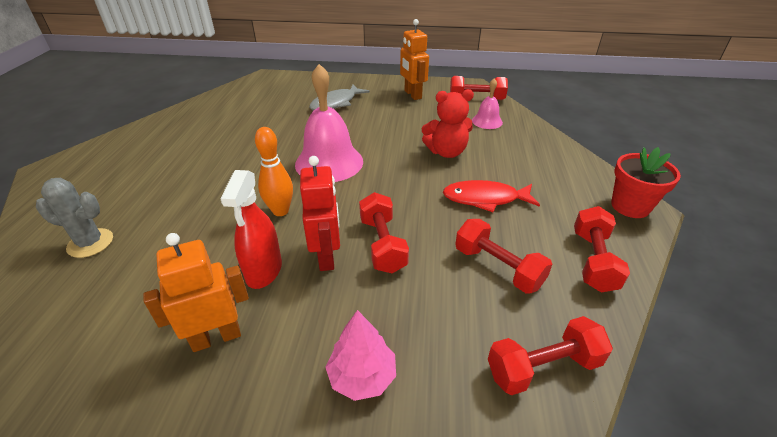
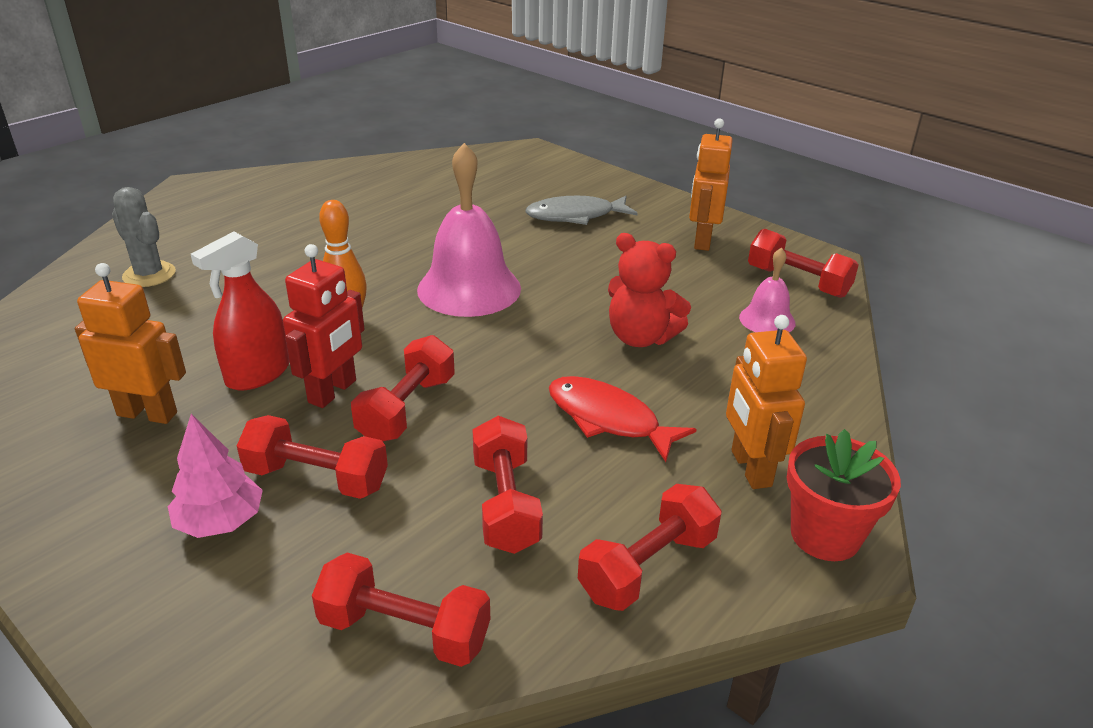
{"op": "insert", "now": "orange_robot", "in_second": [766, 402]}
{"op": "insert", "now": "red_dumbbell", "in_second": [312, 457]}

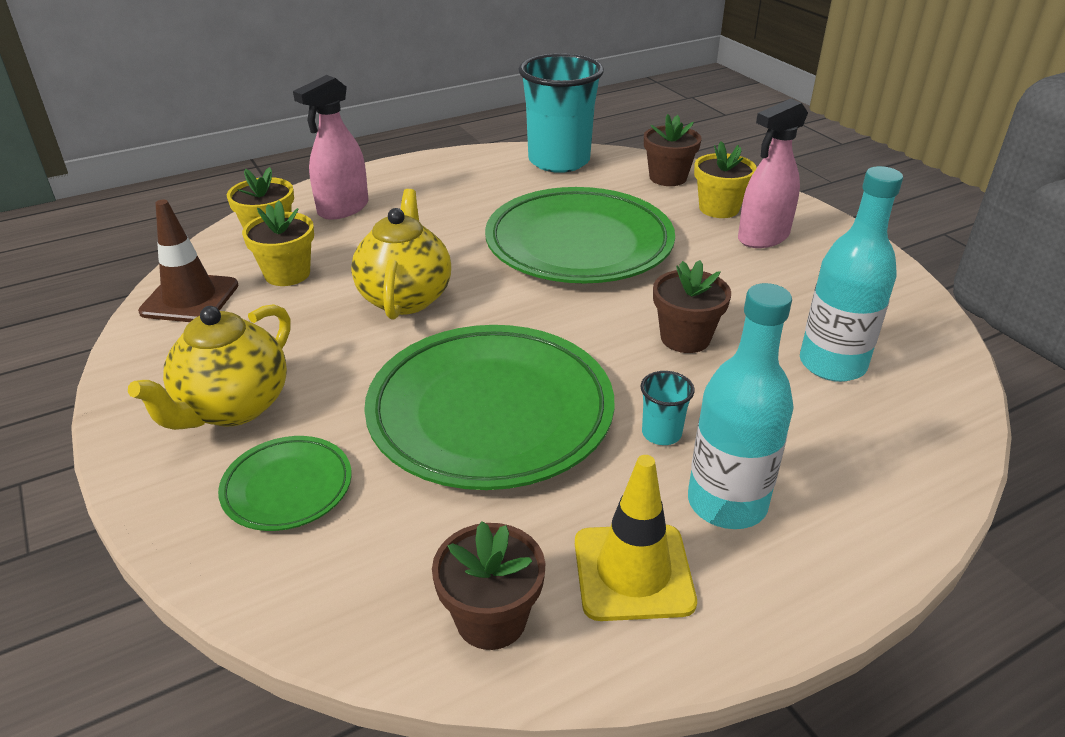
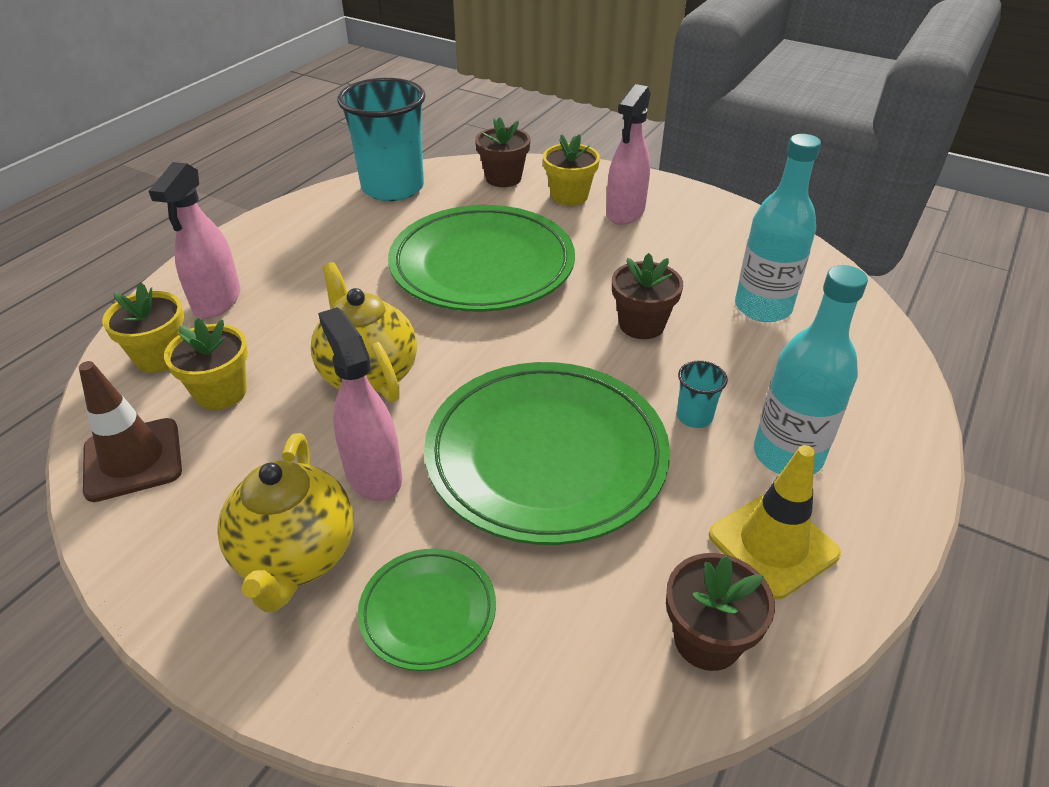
{"op": "insert", "now": "pink_spray_bottle", "in_second": [360, 404]}

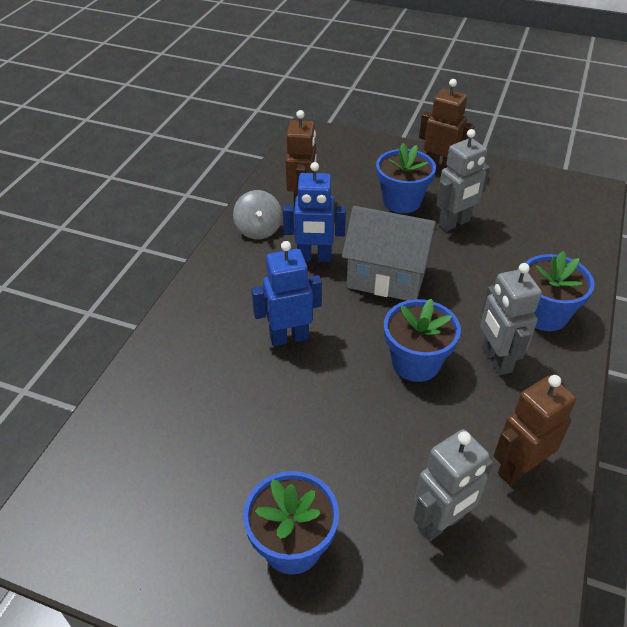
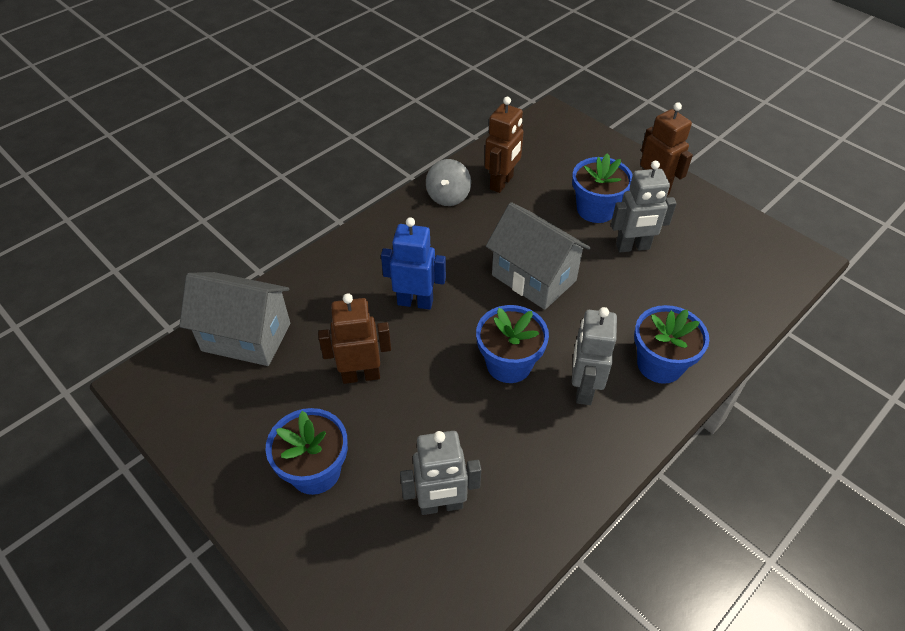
{"op": "delete", "was": "blue_robot", "in_first": [314, 212]}
{"op": "move", "was": "brown_robot", "in_first": [535, 430], "in_second": [354, 338]}
{"op": "insert", "now": "grey_house", "in_second": [234, 319]}

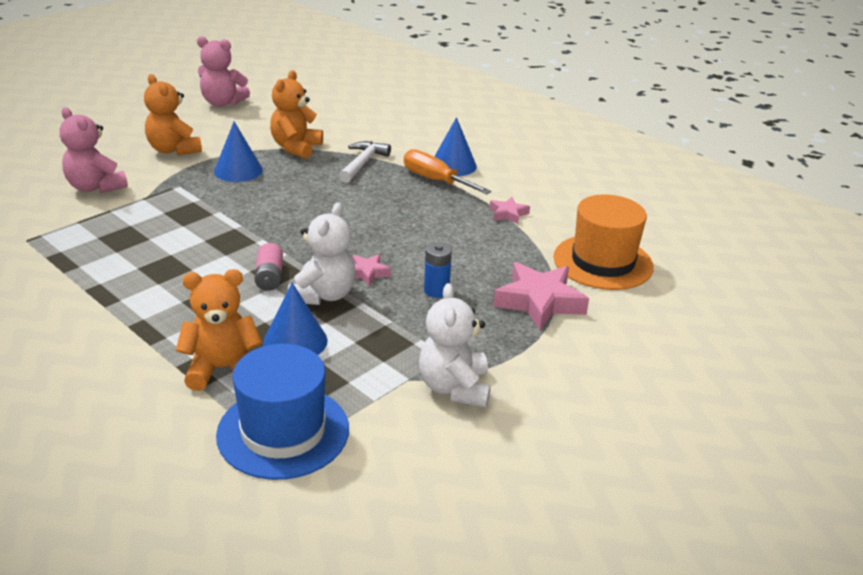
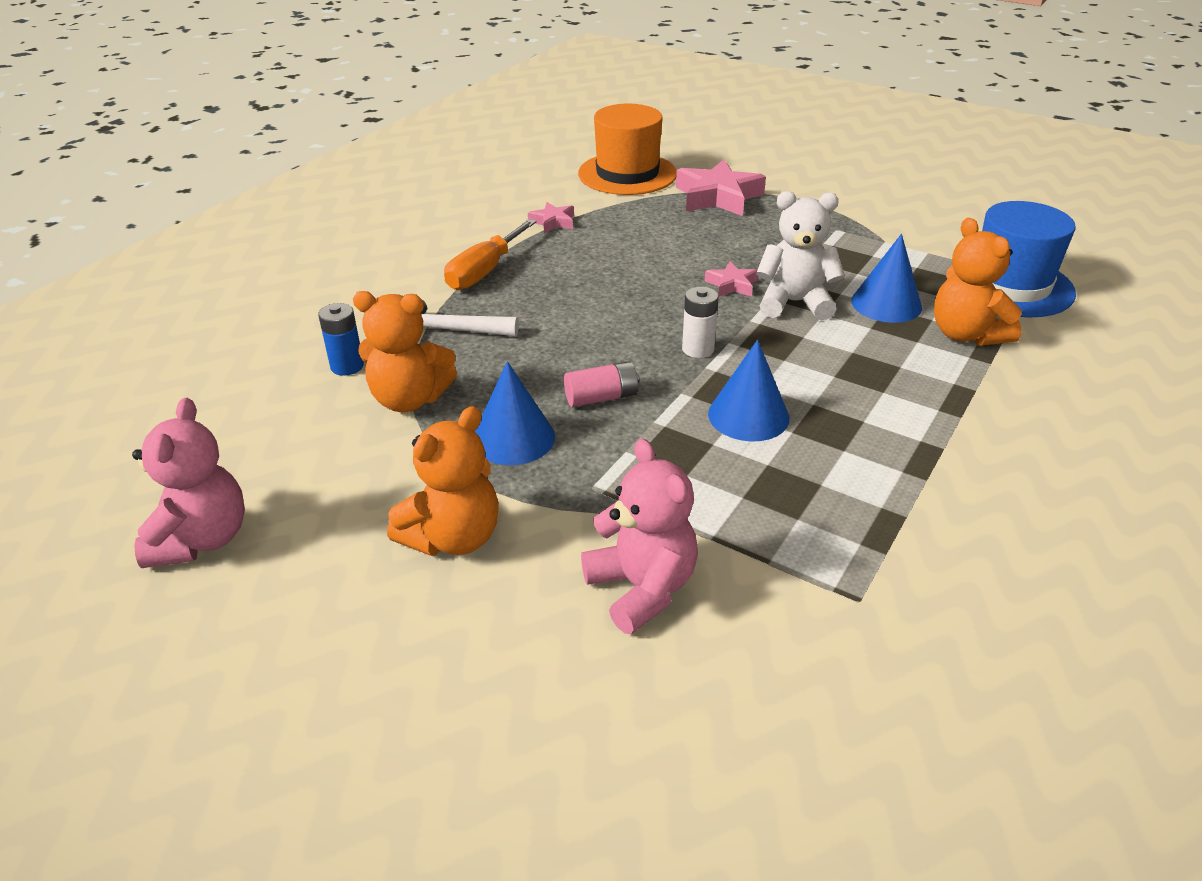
{"op": "rotate", "was": "pink_teddy_bear", "in_first": [94, 150], "in_second": [639, 536], "clockwise": -60}
{"op": "move", "was": "blue_cone", "in_first": [455, 146], "in_second": [748, 391]}
{"op": "move", "was": "blue_battery", "in_first": [438, 270], "in_second": [341, 339]}
{"op": "move", "was": "pink_battery", "in_first": [268, 267], "in_second": [601, 384]}
{"op": "delete", "was": "white_teddy_bear", "in_first": [455, 345]}
{"op": "insert", "now": "white_battery", "in_second": [700, 322]}

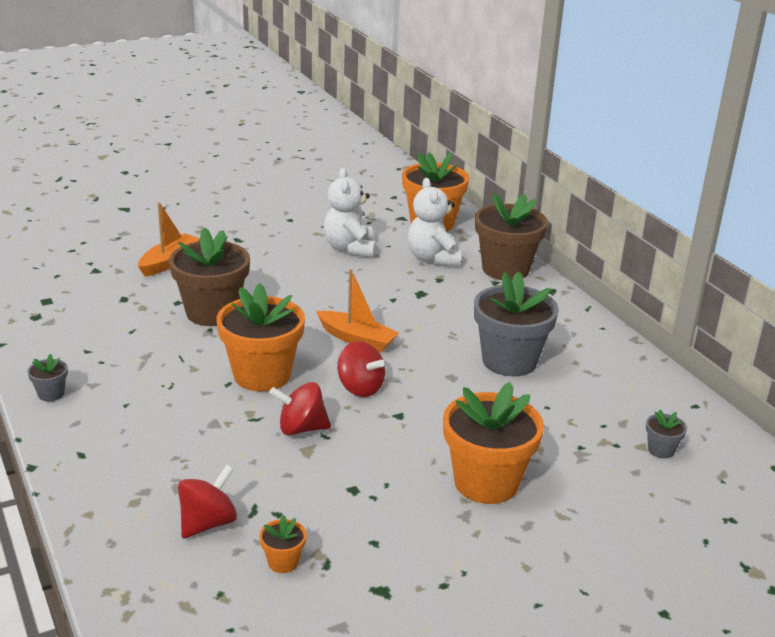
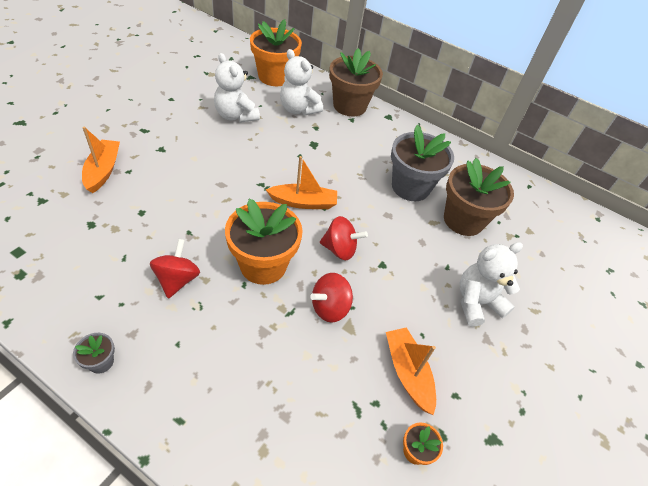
{"op": "move", "was": "brown_flower_pot", "in_first": [209, 276], "in_second": [479, 197]}
{"op": "replace", "was": "orange_flower_pot", "now": "white_teddy_bear", "in_first": [493, 443], "in_second": [491, 284]}
{"op": "delete", "was": "grey_flower_pot", "in_first": [666, 434]}
{"op": "move", "was": "red_spinning_top", "in_first": [207, 502], "in_second": [175, 269]}
{"op": "insert", "now": "orange_boat", "in_second": [411, 371]}

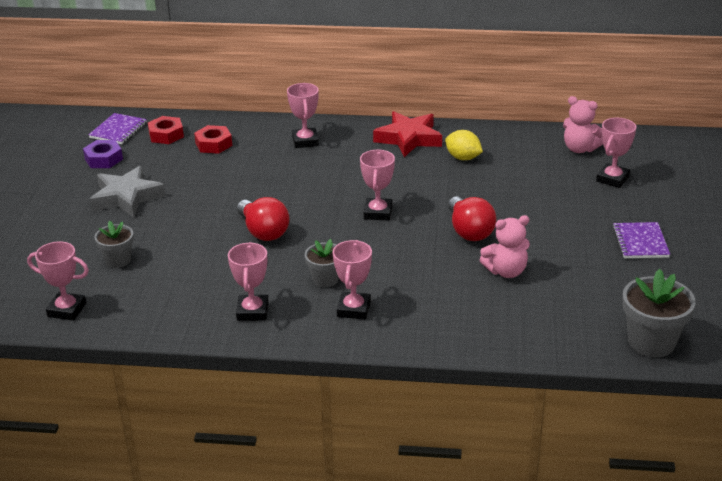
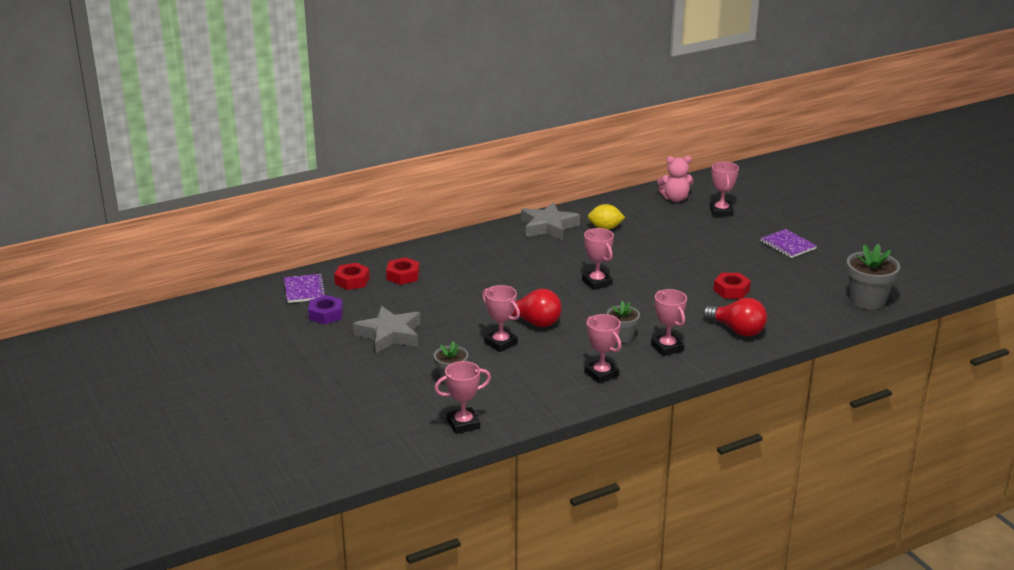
{"op": "move", "was": "pink_trophy", "in_first": [303, 115], "in_second": [501, 318]}
{"op": "recolor", "was": "red_star", "now": "grey_star", "in_first": [407, 134], "in_second": [550, 221]}
{"op": "move", "was": "red_light_bulb", "in_first": [472, 219], "in_second": [735, 317]}
{"op": "replace", "was": "pink_teddy_bear", "now": "red_nut", "in_first": [505, 246], "in_second": [732, 286]}

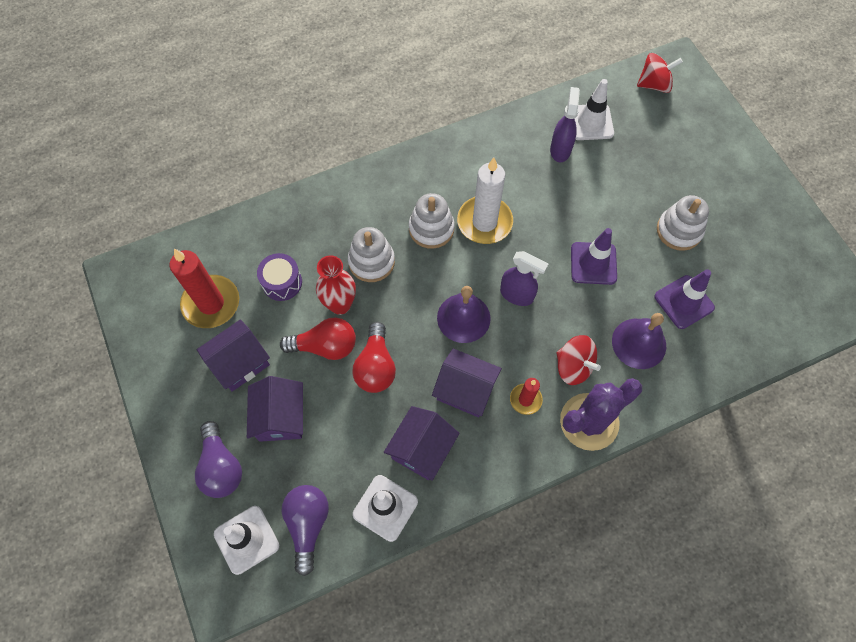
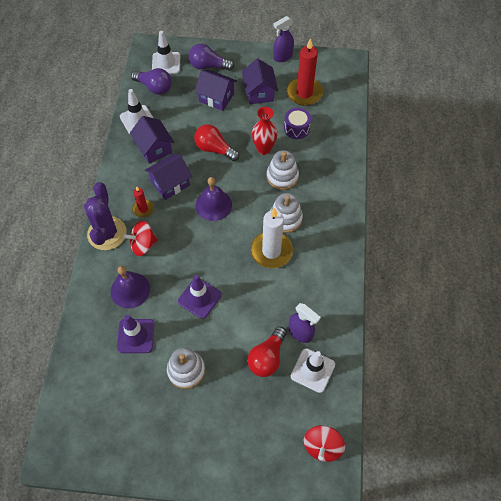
{"op": "move", "was": "purple_spray_bottle", "in_first": [524, 278], "in_second": [283, 39]}
{"op": "move", "was": "red_light_bulb", "in_first": [318, 339], "in_second": [267, 351]}

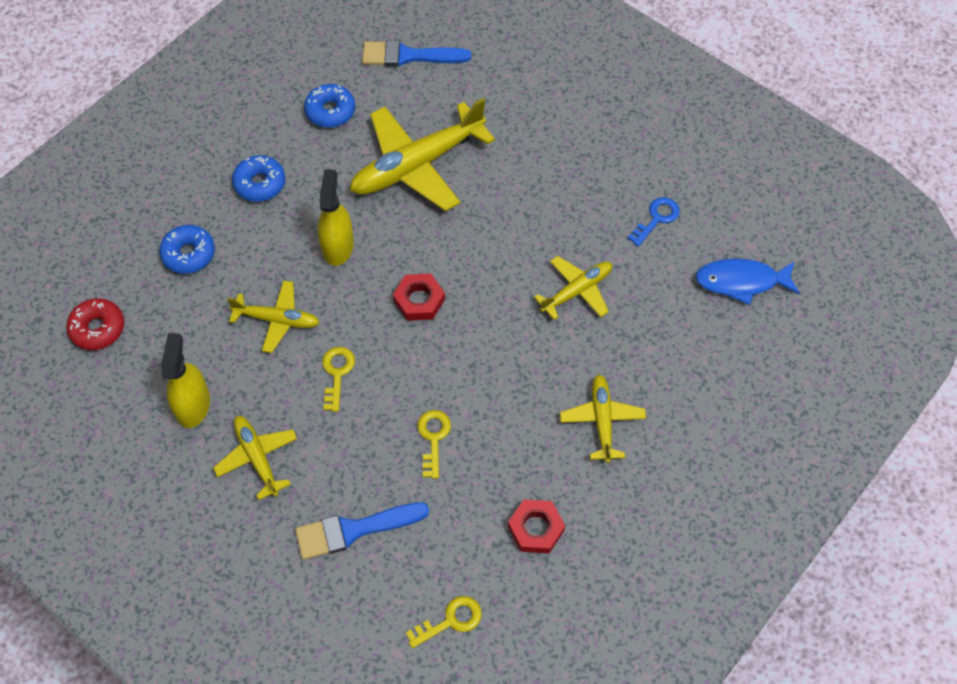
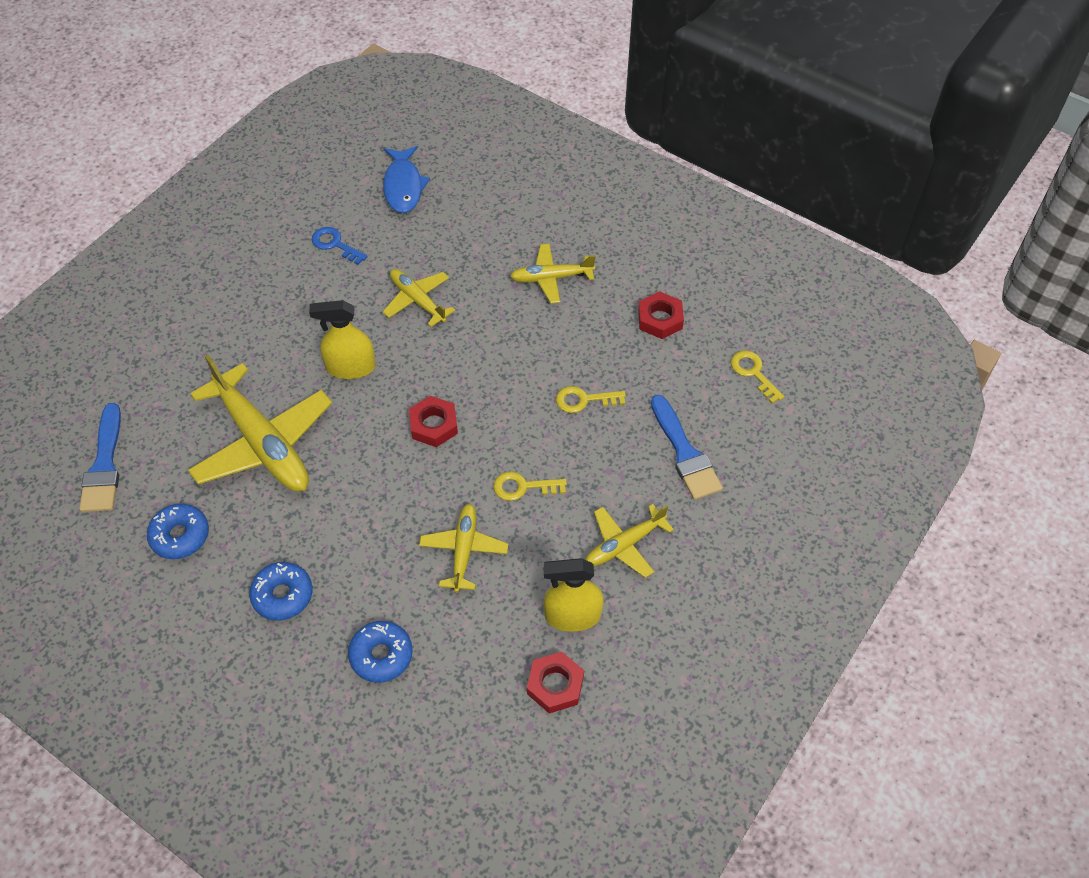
{"op": "move", "was": "yellow_spray_bottle", "in_first": [336, 217], "in_second": [342, 339]}
{"op": "delete", "was": "red_donut", "in_first": [95, 324]}
{"op": "insert", "now": "red_nut", "in_second": [555, 683]}

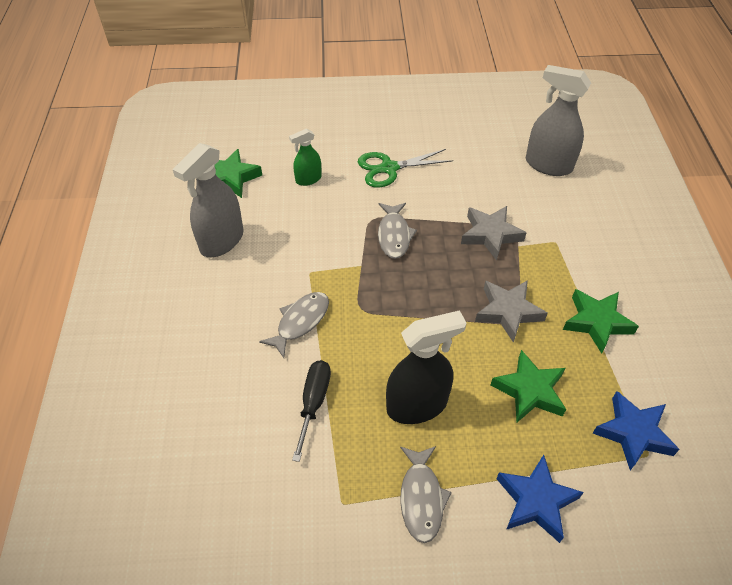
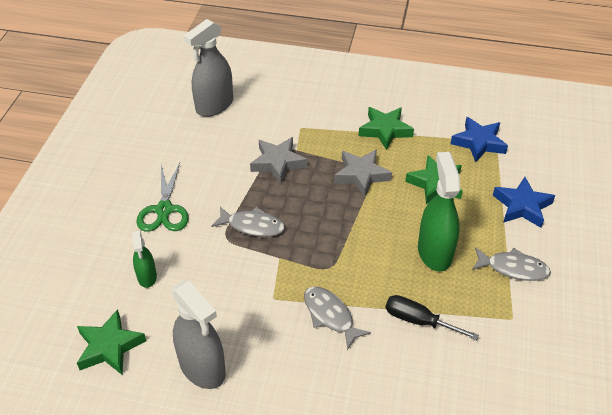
{"op": "recolor", "was": "black_spray_bottle", "now": "green_spray_bottle", "in_first": [426, 367], "in_second": [439, 212]}

